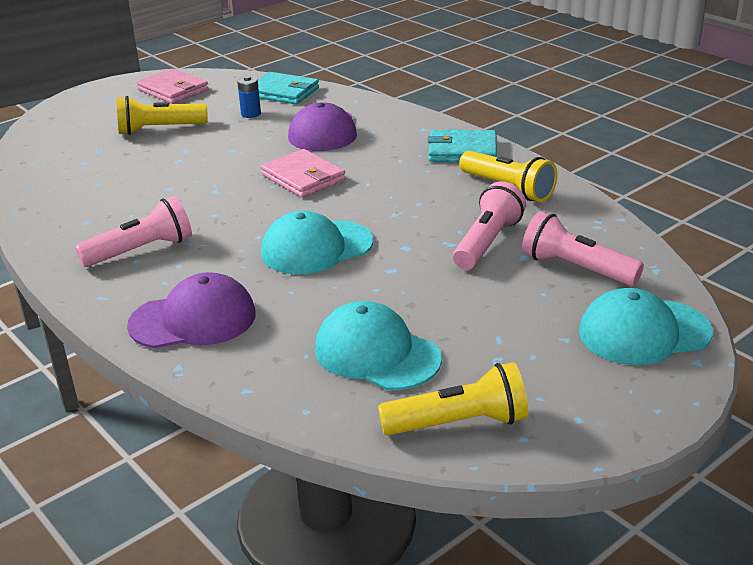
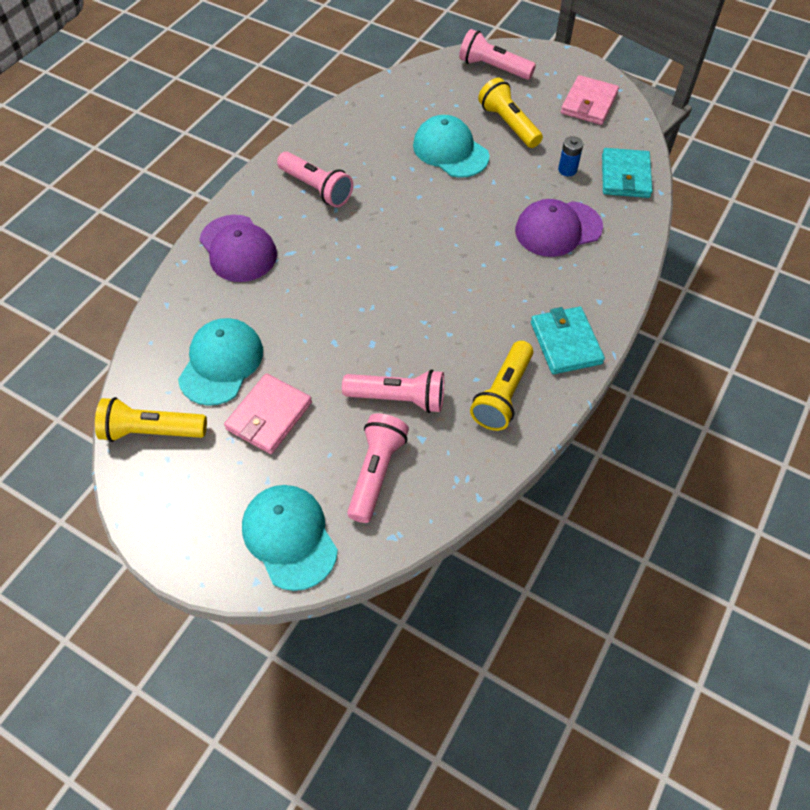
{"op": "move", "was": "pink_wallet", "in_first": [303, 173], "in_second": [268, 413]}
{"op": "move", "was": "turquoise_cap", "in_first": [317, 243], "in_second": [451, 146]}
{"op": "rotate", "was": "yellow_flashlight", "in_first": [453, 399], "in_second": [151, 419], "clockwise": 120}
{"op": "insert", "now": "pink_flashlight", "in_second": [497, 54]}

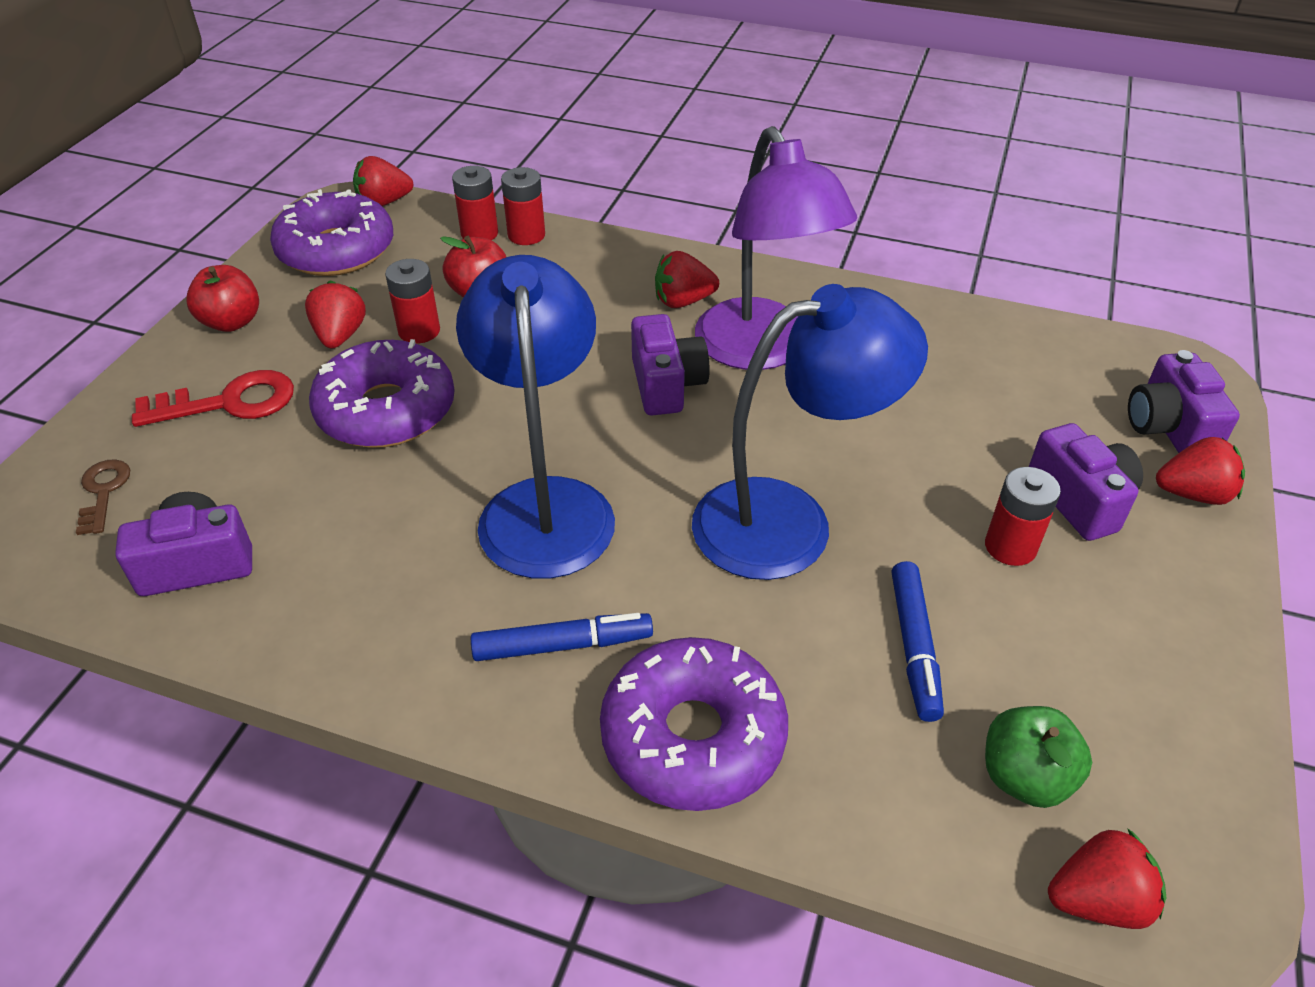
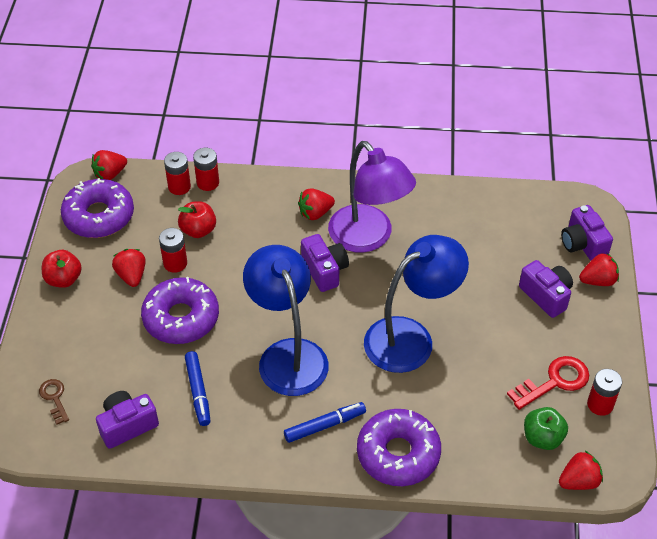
{"op": "move", "was": "red_key", "in_first": [213, 398], "in_second": [548, 383]}
{"op": "move", "was": "red_battery", "in_first": [1023, 516], "in_second": [604, 392]}
{"op": "move", "was": "blue_marker", "in_first": [918, 641], "in_second": [197, 388]}

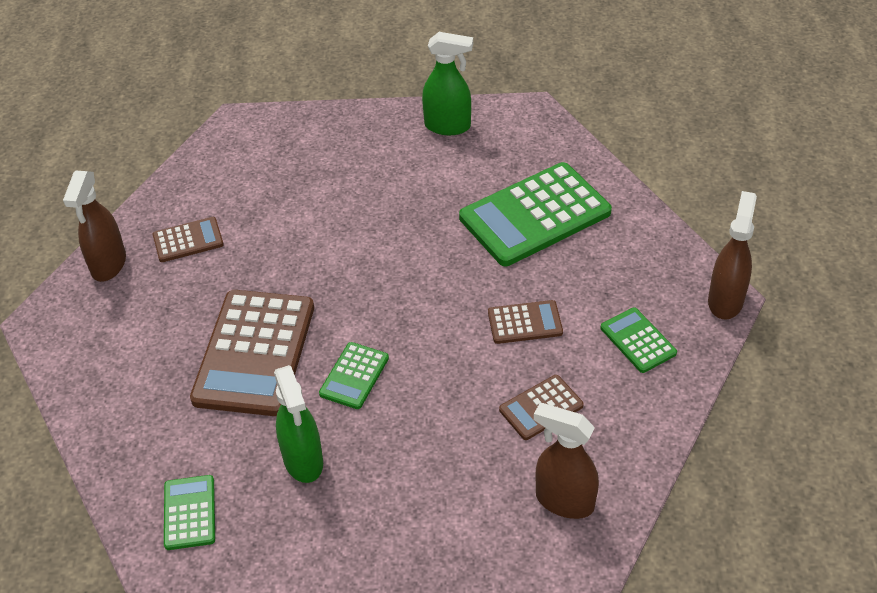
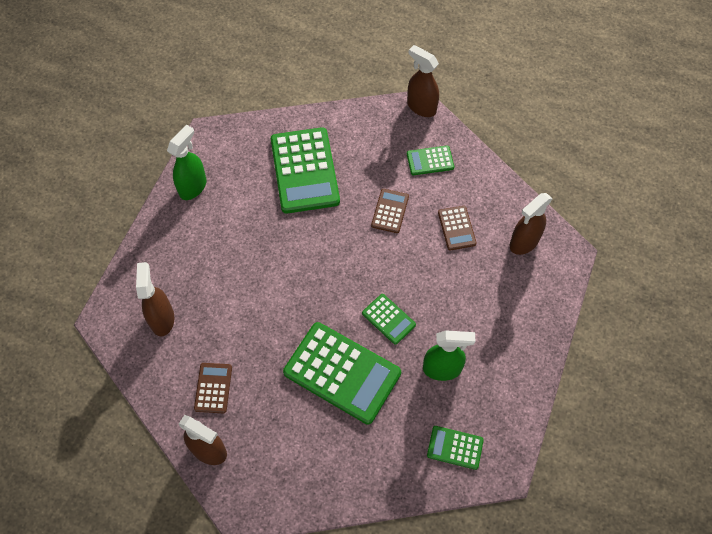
{"op": "recolor", "was": "brown_calculator", "now": "green_calculator", "in_first": [252, 353], "in_second": [342, 373]}
{"op": "insert", "now": "brown_spray_bottle", "in_second": [155, 299]}

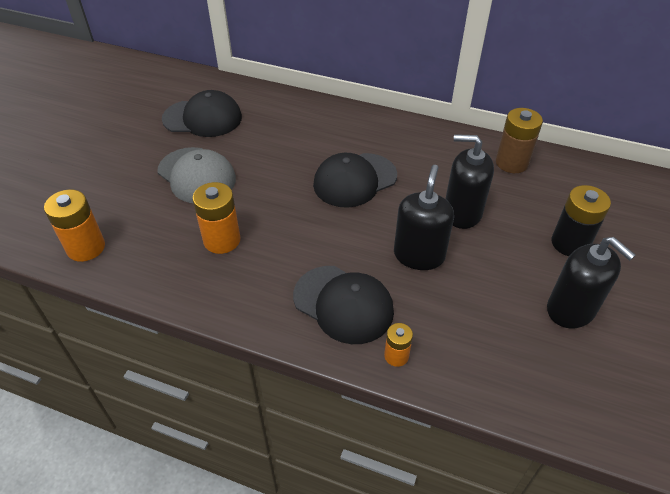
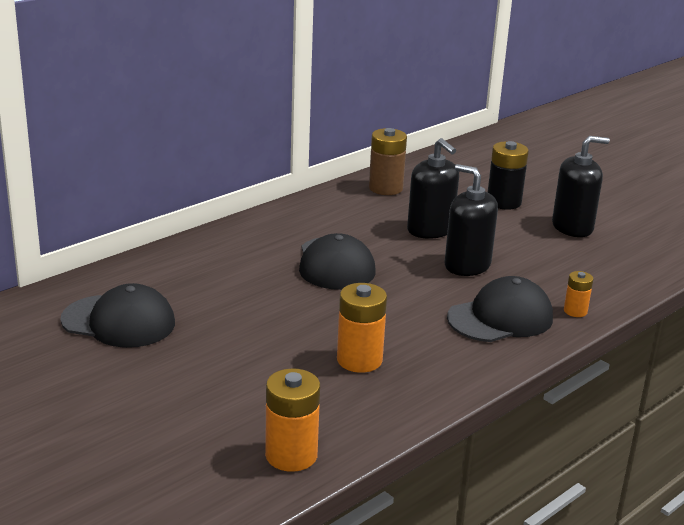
{"op": "rotate", "was": "black_cap", "in_first": [202, 113], "in_second": [118, 315], "clockwise": 75}
{"op": "rotate", "was": "black_soap_dispenser", "in_first": [469, 181], "in_second": [433, 188], "clockwise": -75}
{"op": "delete", "was": "grey_cap", "in_first": [196, 175]}

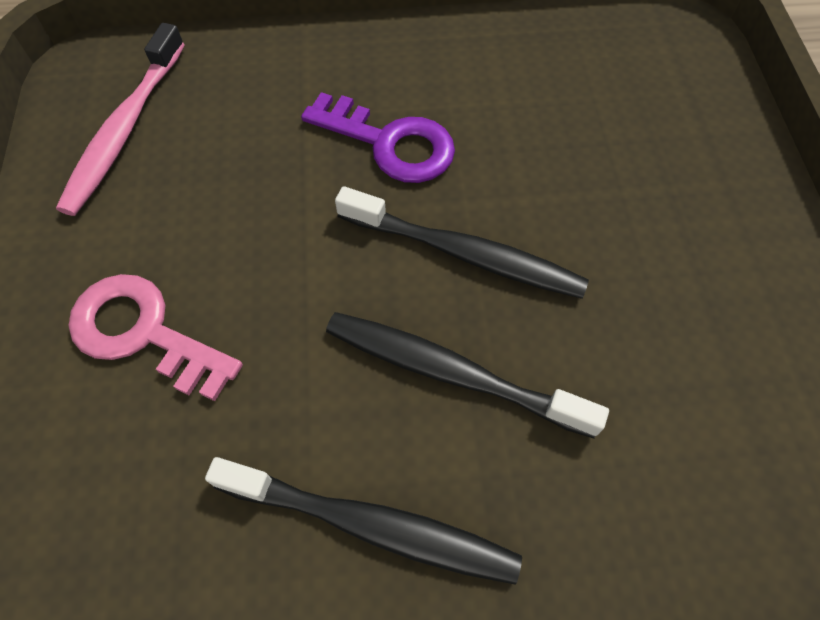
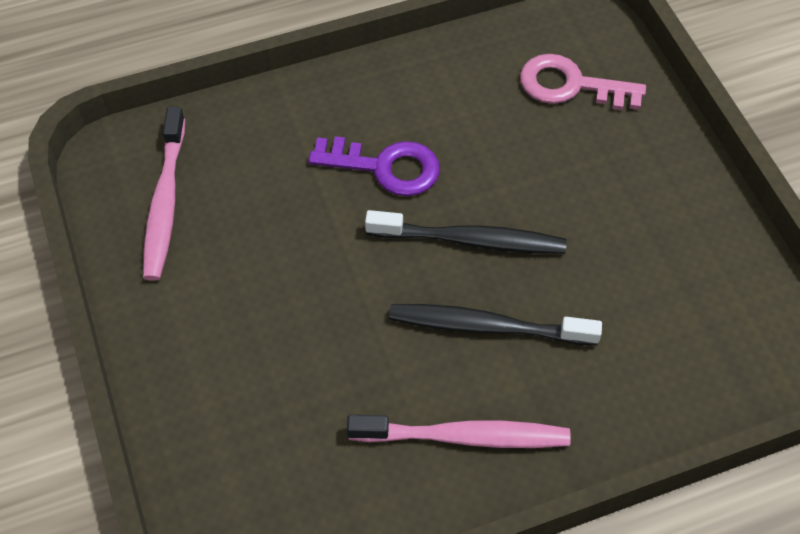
{"op": "move", "was": "pink_key", "in_first": [156, 337], "in_second": [583, 82]}
{"op": "recolor", "was": "black_toothbrush", "now": "pink_toothbrush", "in_first": [363, 521], "in_second": [459, 431]}

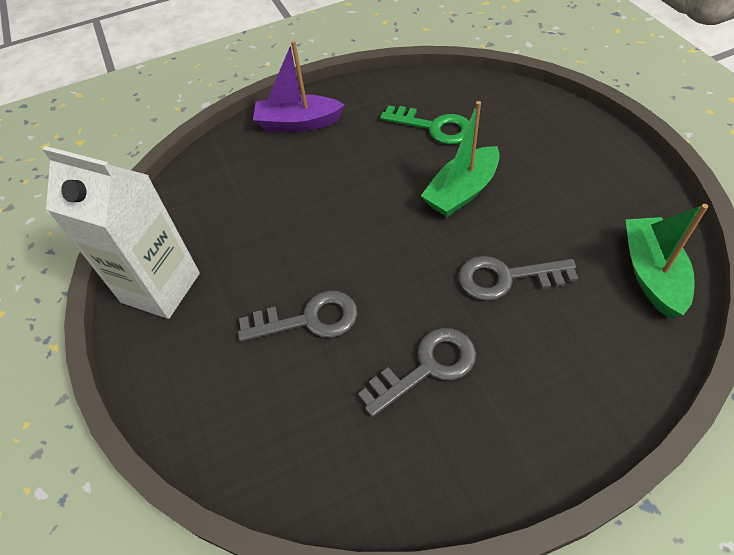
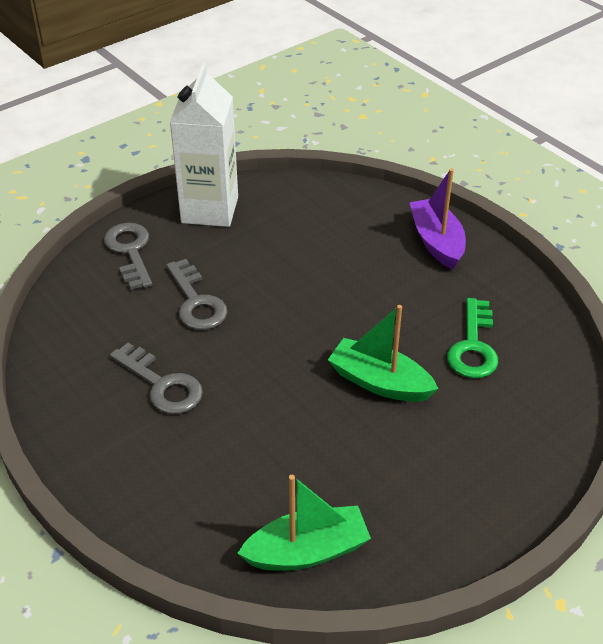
{"op": "move", "was": "grey_key", "in_first": [518, 278], "in_second": [128, 256]}

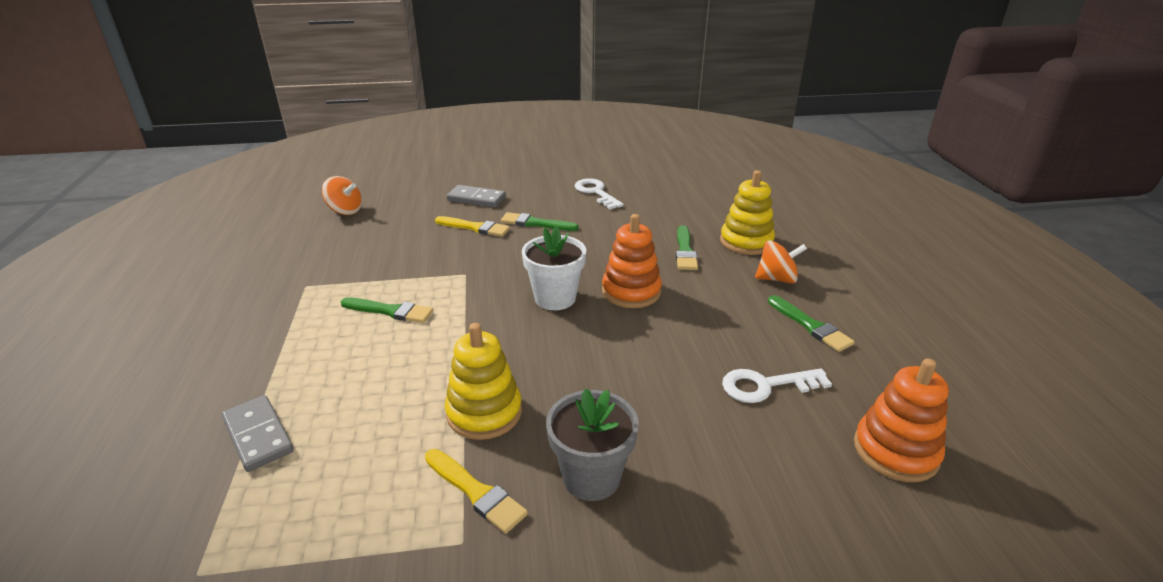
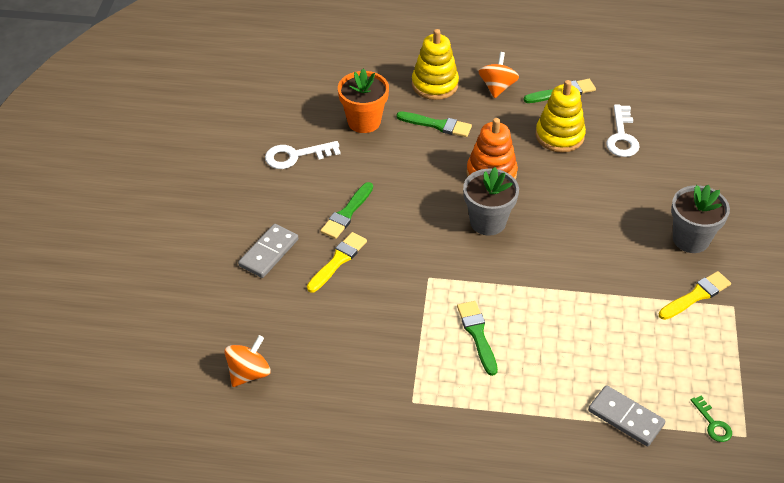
{"op": "recolor", "was": "white_flower_pot", "now": "grey_flower_pot", "in_first": [554, 268], "in_second": [491, 201]}
{"op": "rotate", "was": "green_brush", "in_first": [387, 310], "in_second": [477, 338], "clockwise": -45}
{"op": "move", "was": "yellow_stacking_toy", "in_first": [483, 381], "in_second": [561, 116]}
{"op": "delete", "was": "orange_stacking_toy", "in_first": [901, 420]}
{"op": "rotate", "was": "grey_domino", "in_first": [258, 433], "in_second": [626, 415], "clockwise": 60}
{"op": "insert", "now": "orange_flower_pot", "in_second": [363, 101]}
{"op": "insert", "now": "green_key", "in_second": [711, 419]}

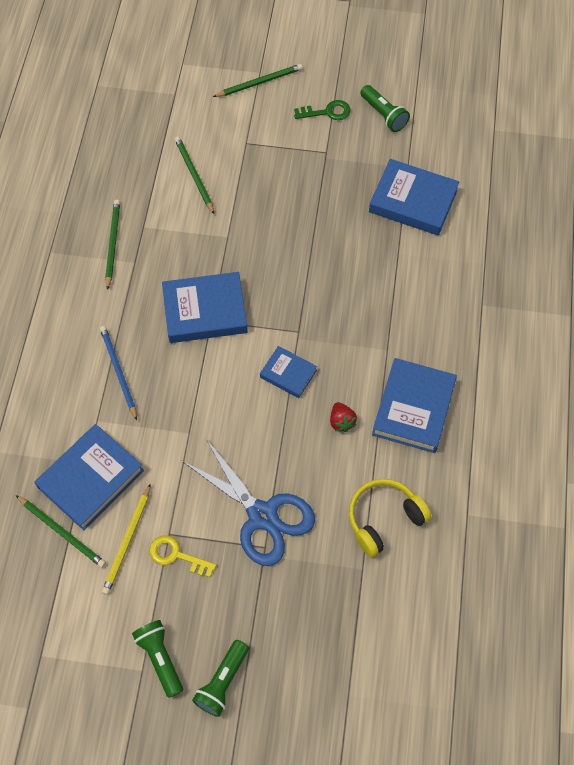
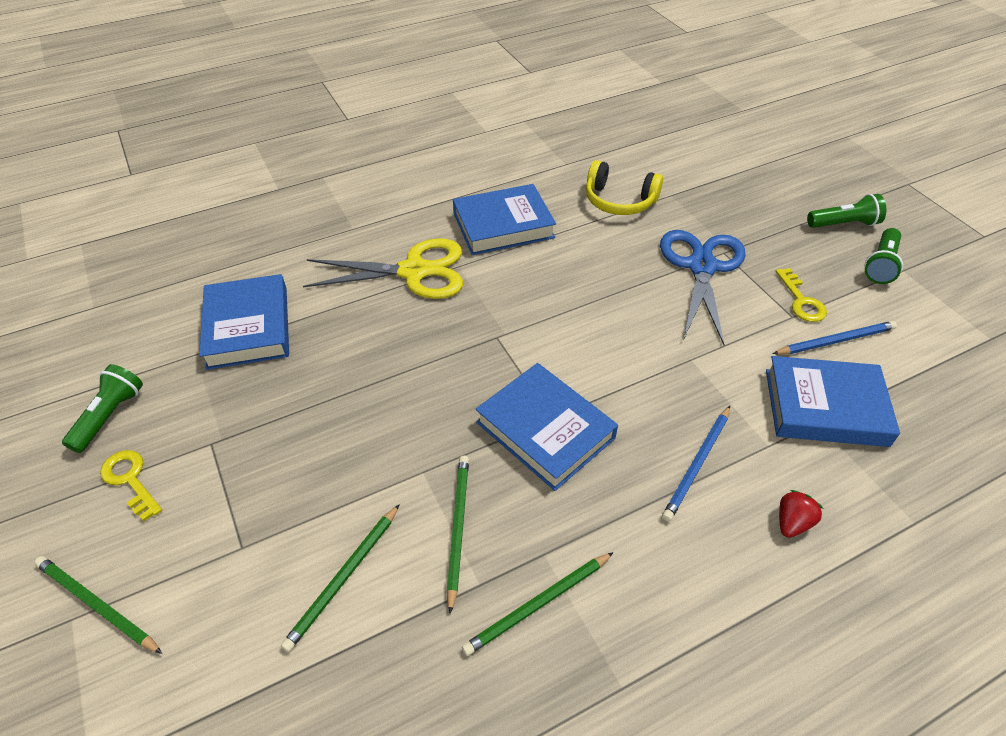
{"op": "recolor", "was": "green_key", "now": "yellow_key", "in_first": [322, 110], "in_second": [131, 486]}
{"op": "delete", "was": "blue_book", "in_first": [288, 372]}
{"op": "move", "was": "red_strawberry", "in_first": [343, 417], "in_second": [801, 514]}
{"op": "recolor", "was": "yellow_pencil", "now": "blue_pencil", "in_first": [126, 539], "in_second": [834, 337]}
{"op": "move", "was": "green_pencil", "in_first": [61, 531], "in_second": [457, 535]}
{"op": "insert", "now": "yellow_scissors", "in_second": [383, 268]}

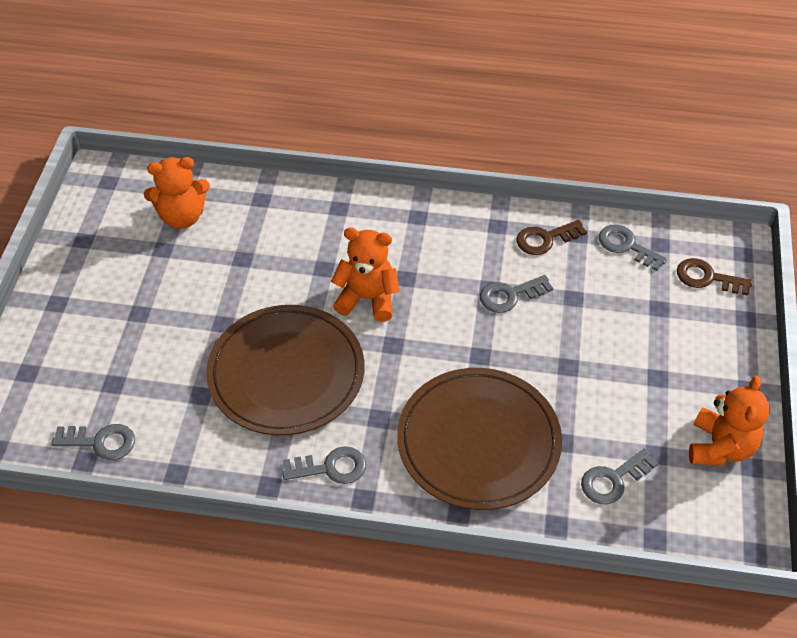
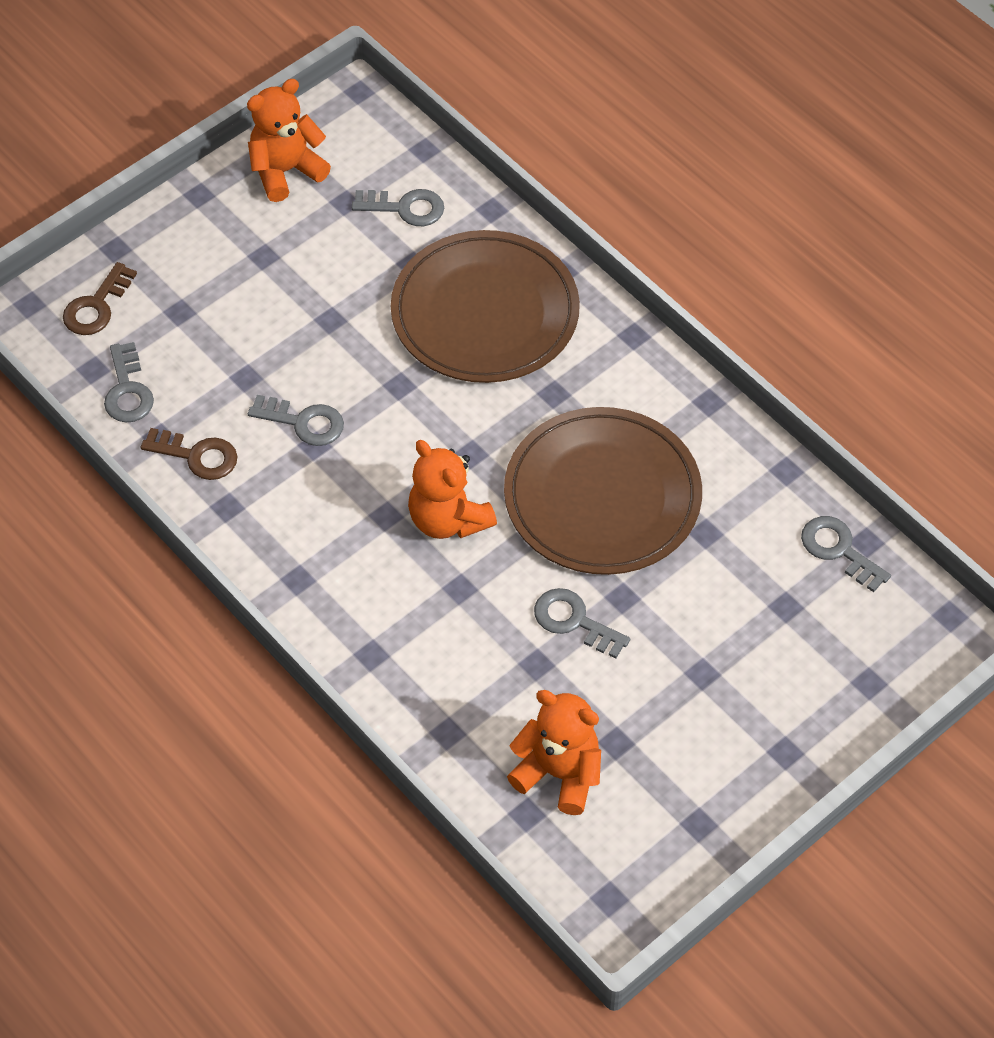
{"op": "rotate", "was": "brown_key", "in_first": [714, 277], "in_second": [100, 298], "clockwise": 60}
{"op": "move", "was": "grey_key", "in_first": [324, 465], "in_second": [582, 623]}

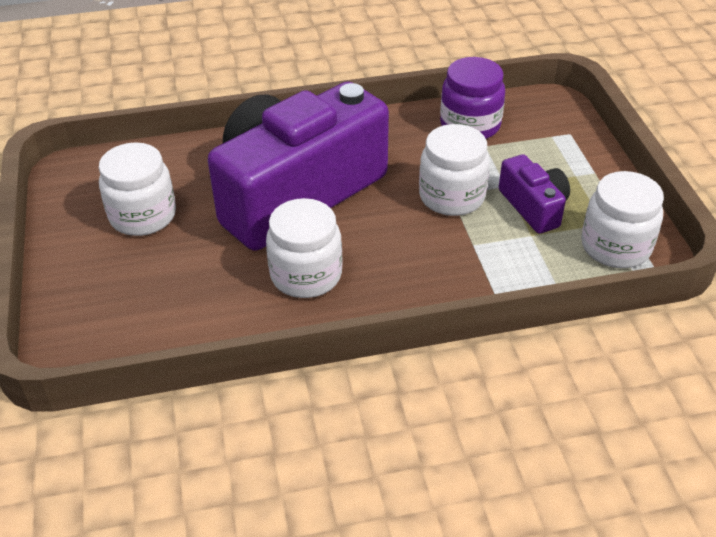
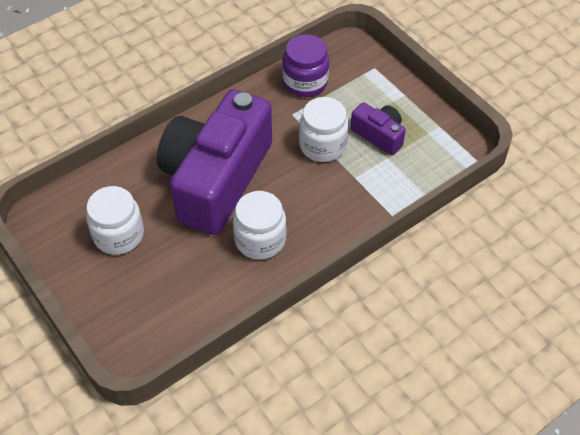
{"op": "delete", "was": "white_jar", "in_first": [622, 219]}

